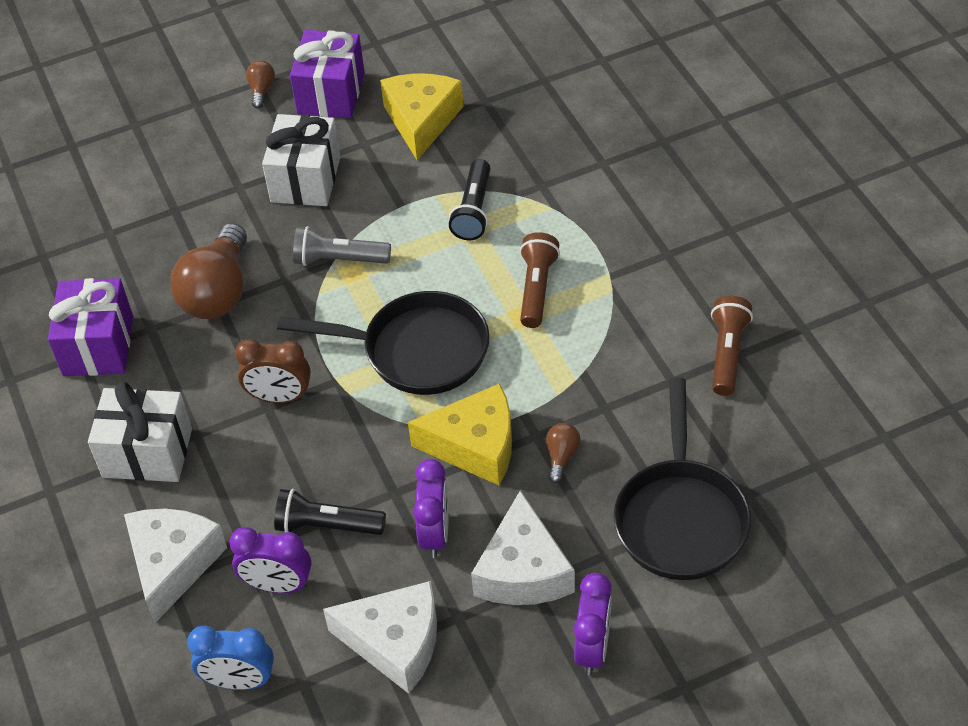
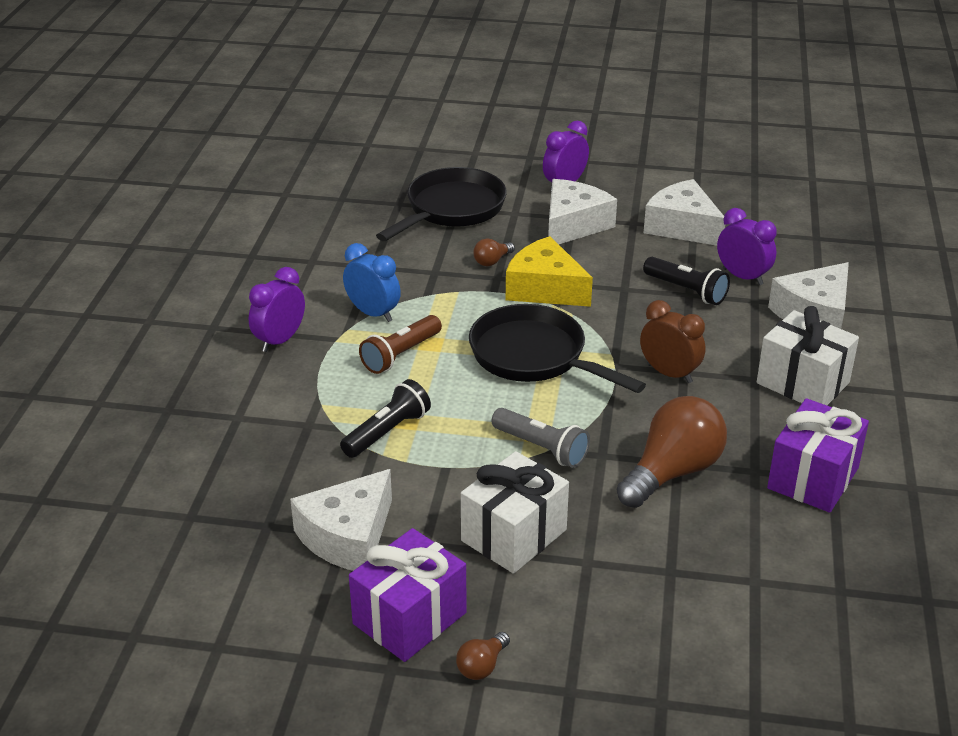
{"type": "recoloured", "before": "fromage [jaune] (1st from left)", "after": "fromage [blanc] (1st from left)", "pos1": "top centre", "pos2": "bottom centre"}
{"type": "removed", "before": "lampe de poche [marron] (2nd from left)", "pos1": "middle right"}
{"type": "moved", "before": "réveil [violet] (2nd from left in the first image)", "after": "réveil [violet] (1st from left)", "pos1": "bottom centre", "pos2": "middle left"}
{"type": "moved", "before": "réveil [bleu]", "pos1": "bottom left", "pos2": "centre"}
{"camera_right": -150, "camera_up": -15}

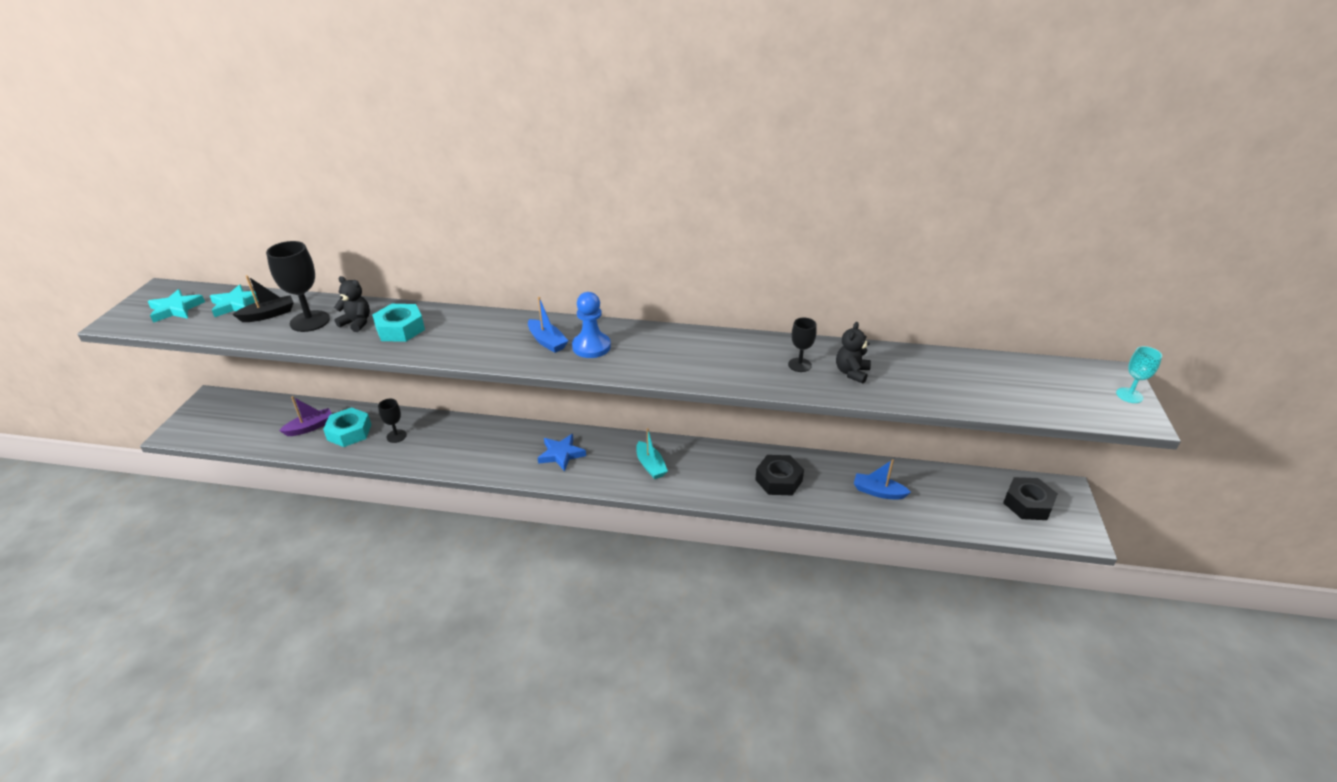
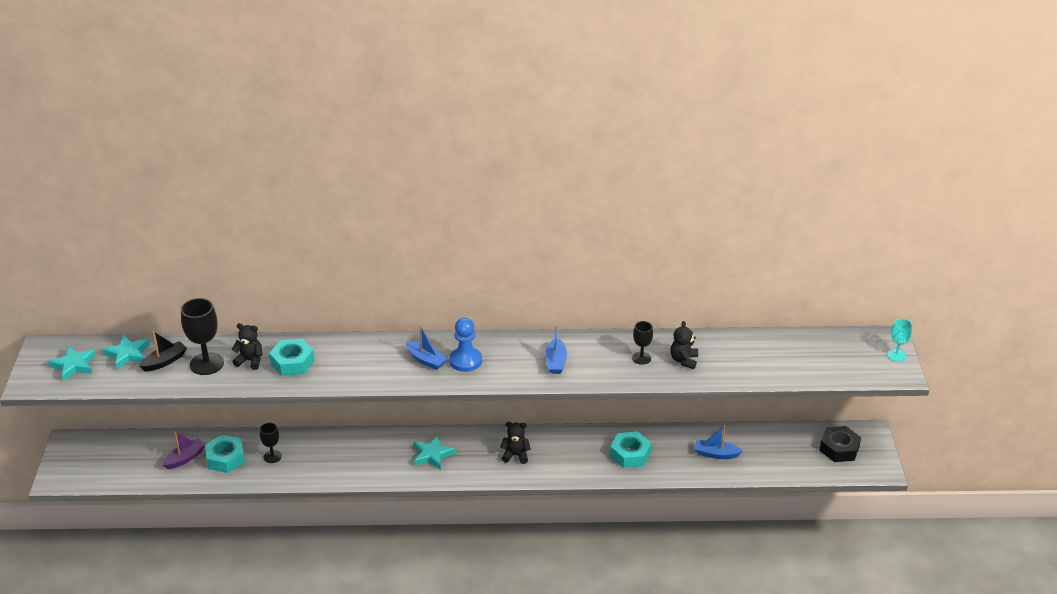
{"type": "replaced", "before": "bateau [turquoise]", "after": "ours en peluche [noir] (2nd from left)", "pos1": "centre", "pos2": "bottom centre"}
{"type": "recoloured", "before": "étoile [bleu]", "after": "étoile [turquoise] (3rd from left)", "pos1": "centre", "pos2": "bottom centre"}
{"type": "recoloured", "before": "écrou [noir] (1st from left)", "after": "écrou [turquoise] (3rd from left)", "pos1": "centre", "pos2": "bottom centre"}
{"type": "added", "after": "bateau [bleu] (2nd from left)", "pos2": "centre"}
{"camera_right": -10, "camera_up": 0}

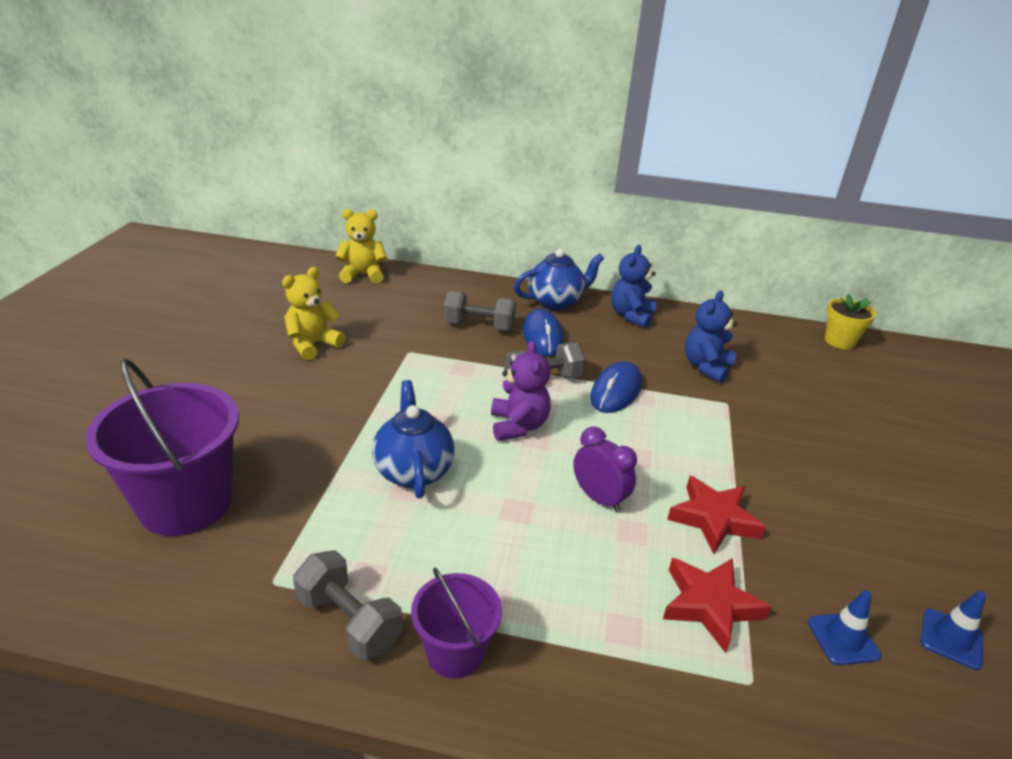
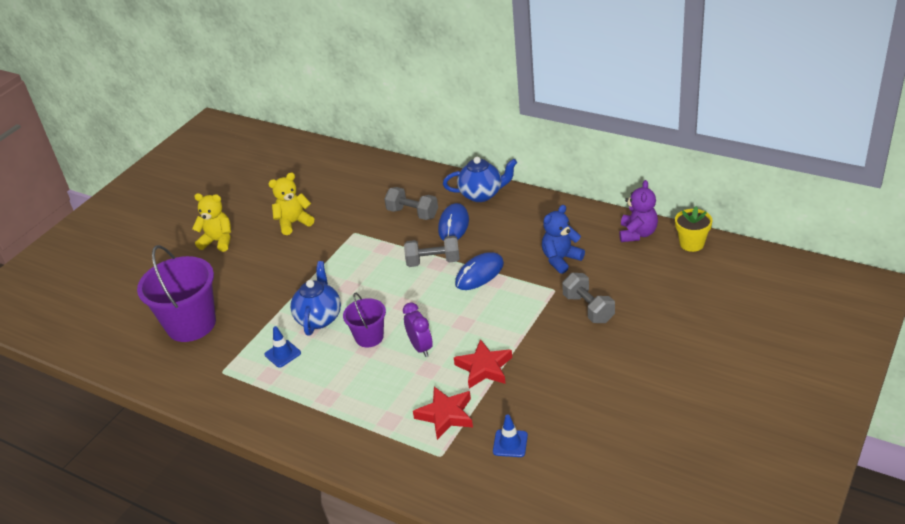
{"type": "moved", "before": "ours en peluche [jaune] (2nd from left in the first image)", "after": "ours en peluche [jaune] (1st from left)", "pos1": "top centre", "pos2": "middle left"}
{"type": "removed", "before": "ours en peluche [bleu] (1st from left)", "pos1": "centre"}
{"type": "moved", "before": "ours en peluche [violet]", "pos1": "centre", "pos2": "middle right"}
{"type": "moved", "before": "haltère [gris] (1st from left in the first image)", "after": "haltère [gris] (3rd from left)", "pos1": "bottom centre", "pos2": "centre"}
{"type": "moved", "before": "seau [violet] (2nd from left)", "pos1": "bottom centre", "pos2": "centre"}
{"type": "moved", "before": "cône de chantier [bleu] (2nd from left in the first image)", "after": "cône de chantier [bleu] (1st from left)", "pos1": "bottom right", "pos2": "middle left"}
{"camera_right": 25, "camera_up": 5}

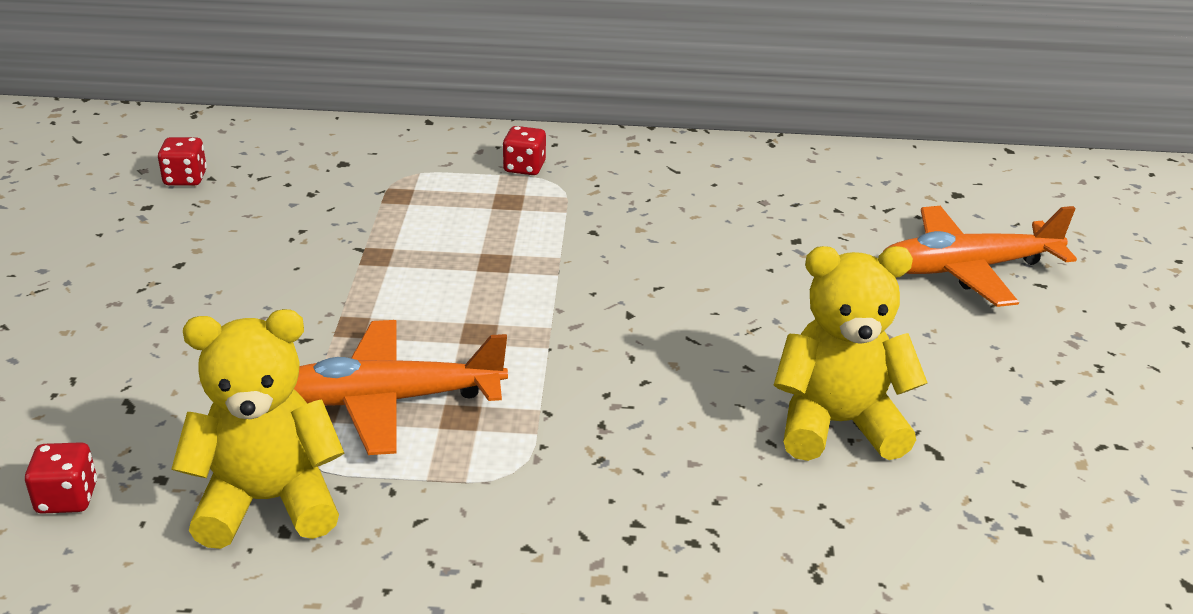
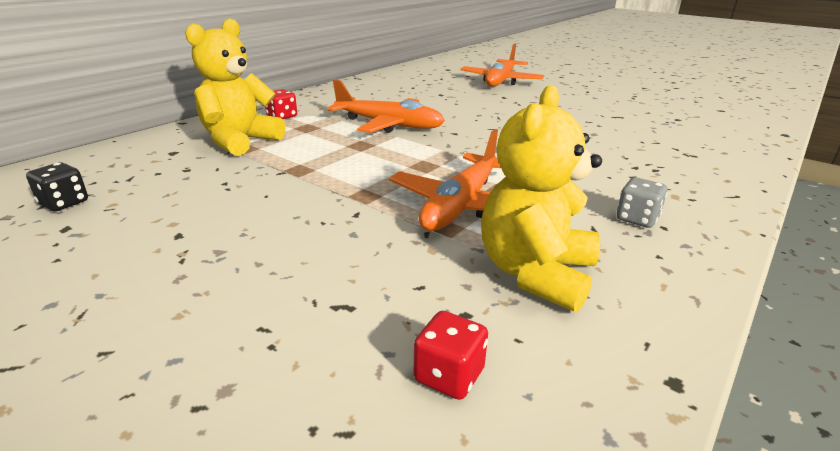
{"type": "recoloured", "before": "dé [rouge] (2nd from left)", "after": "dé [noir]", "pos1": "top left", "pos2": "middle left"}
{"type": "moved", "before": "ours en peluche [jaune] (2nd from left in the first image)", "after": "ours en peluche [jaune] (1st from left)", "pos1": "middle right", "pos2": "top left"}
{"type": "added", "after": "avion [orange] (1st from left)", "pos2": "top centre"}
{"type": "added", "after": "dé [gris]", "pos2": "middle right"}
{"camera_right": -55, "camera_up": -5}

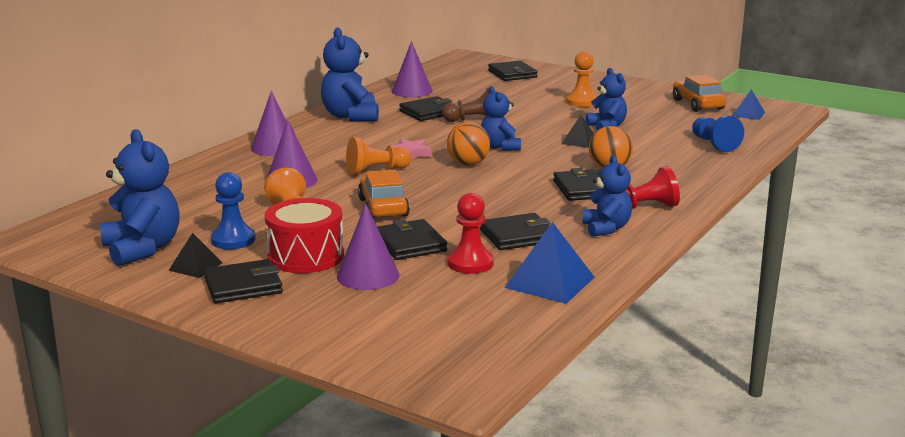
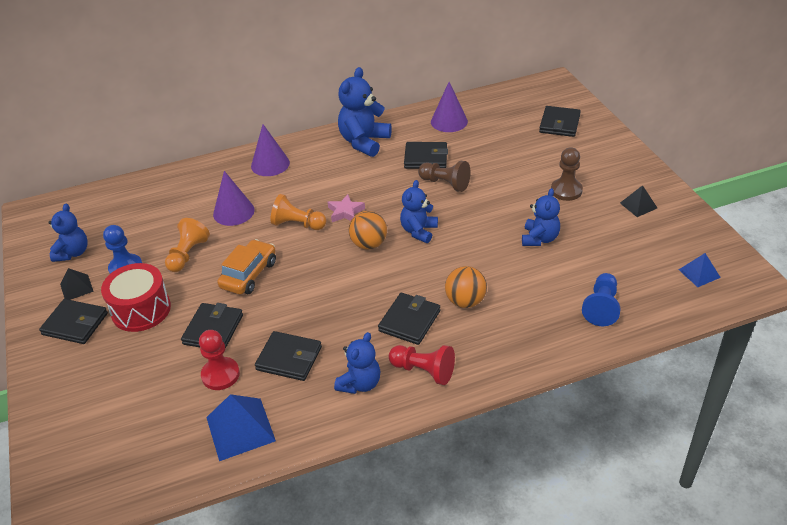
{"type": "recoloured", "before": "pion [orange] (3rd from left)", "after": "pion [marron] (2nd from left)", "pos1": "top centre", "pos2": "top right"}
{"type": "removed", "before": "voiture [orange] (2nd from left)", "pos1": "top right"}
{"type": "moved", "before": "pyramide [noir] (2nd from left)", "pos1": "top centre", "pos2": "middle right"}
{"type": "resized", "before": "ours en peluche [bleu] (1st from left)", "pos1": "middle left", "pos2": "middle left", "scale": 0.64}
{"type": "removed", "before": "cône [violet] (3rd from left)", "pos1": "centre"}
{"camera_right": 40, "camera_up": 20}

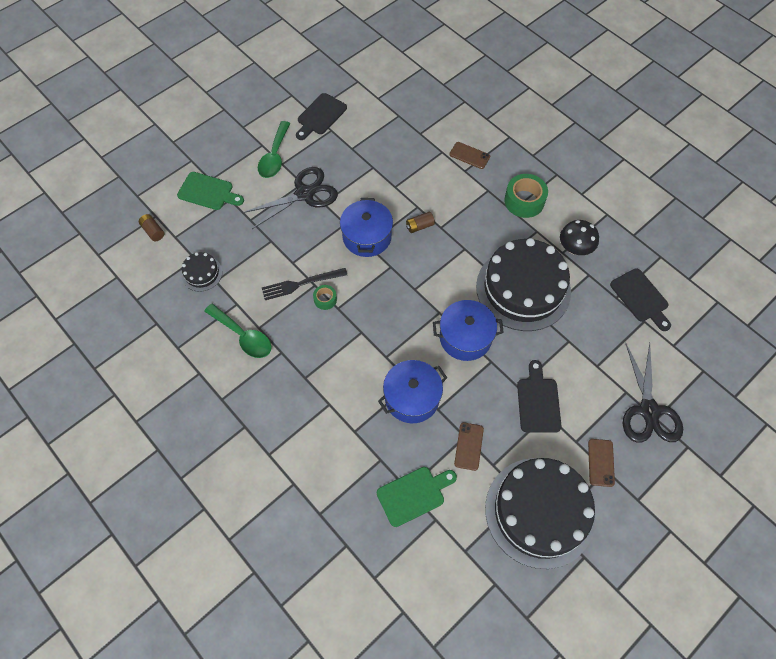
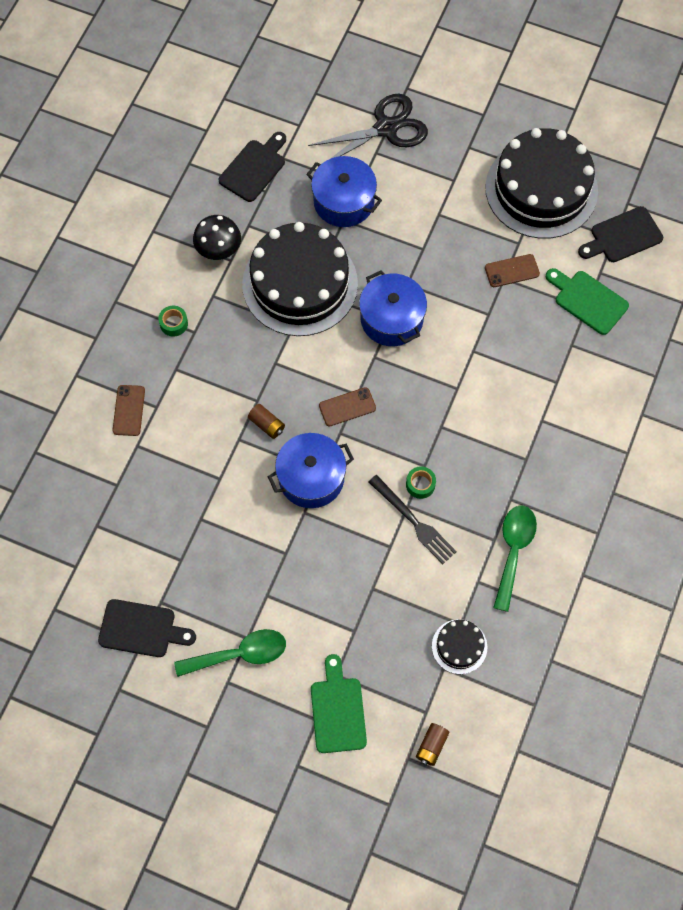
{"type": "removed", "before": "ciseaux [noir] (1st from left)", "pos1": "top centre"}
{"type": "resized", "before": "ruban adhésif [vert] (2nd from left in the first image)", "pos1": "top right", "pos2": "middle left", "scale": 0.53}
{"type": "moved", "before": "marmite [bleu] (2nd from left)", "pos1": "centre", "pos2": "top centre"}
{"type": "moved", "before": "planche à découper [noir] (2nd from left in the first image)", "after": "planche à découper [noir] (3rd from left)", "pos1": "middle right", "pos2": "top right"}
{"type": "moved", "before": "téléphone [marron] (3rd from left in the first image)", "after": "téléphone [marron] (2nd from left)", "pos1": "bottom right", "pos2": "centre"}
{"camera_right": -115, "camera_up": 5}

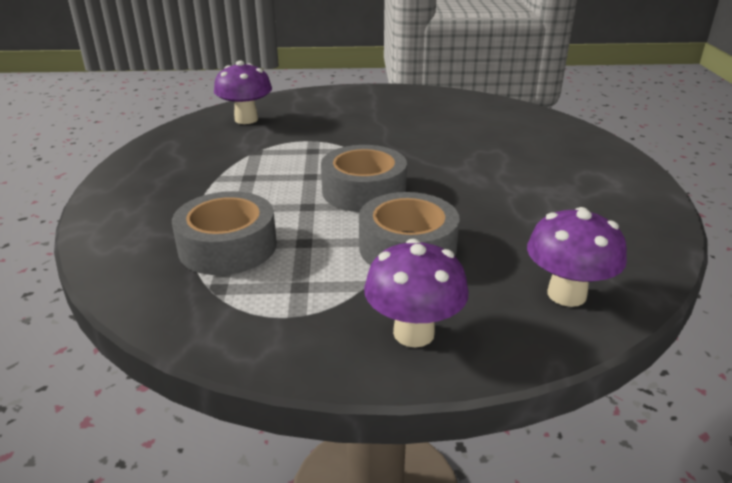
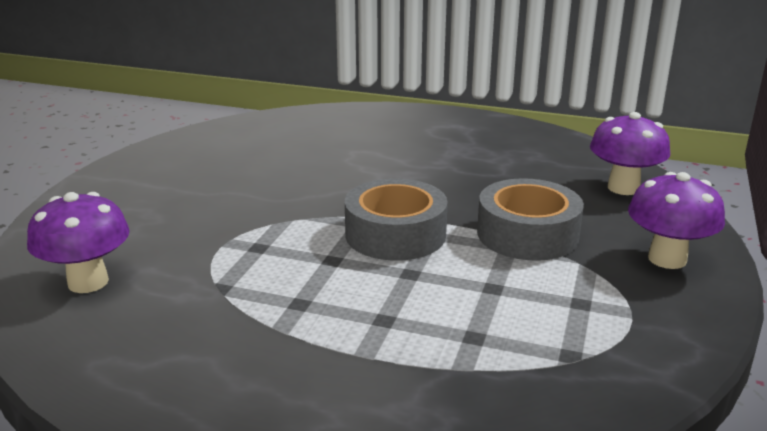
{"type": "removed", "before": "ruban adhésif [gris] (1st from left)", "pos1": "middle left"}
{"camera_right": -70, "camera_up": -5}

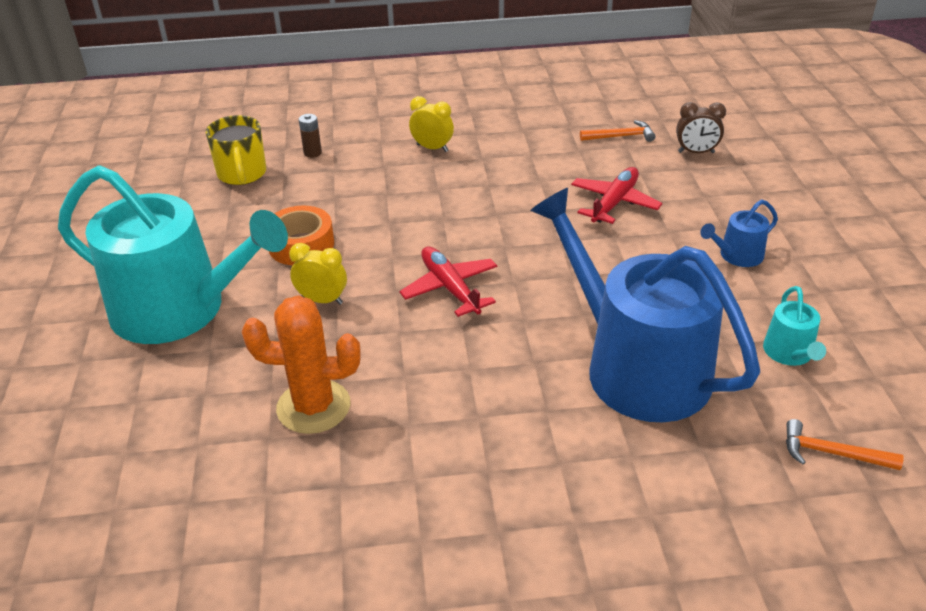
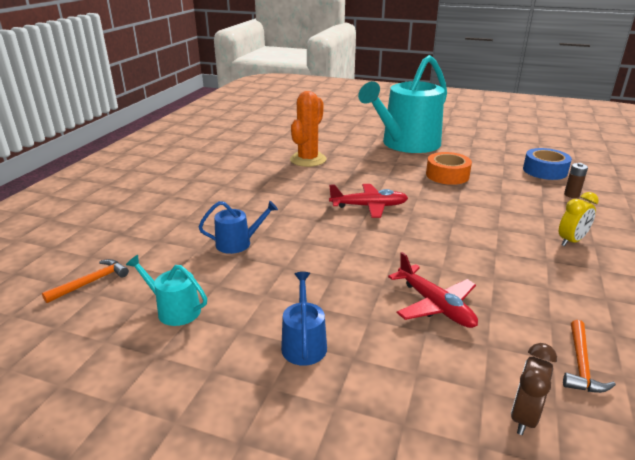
{"type": "replaced", "before": "tasse [jaune]", "after": "ruban adhésif [bleu]", "pos1": "top left", "pos2": "middle right"}
{"type": "resized", "before": "arrosoir [bleu] (1st from left)", "pos1": "middle right", "pos2": "centre", "scale": 0.41}
{"type": "removed", "before": "réveil [jaune] (1st from left)", "pos1": "centre"}
{"camera_right": 115, "camera_up": -10}

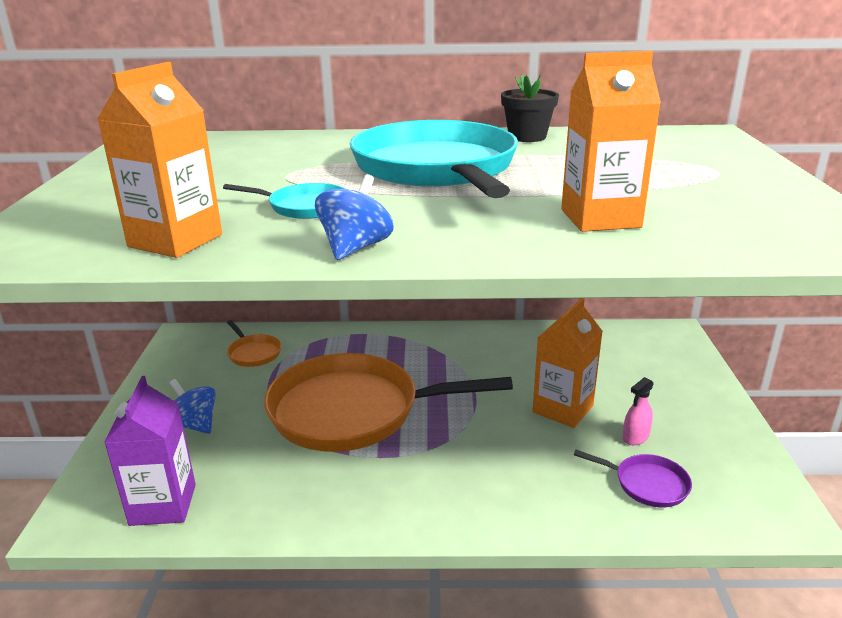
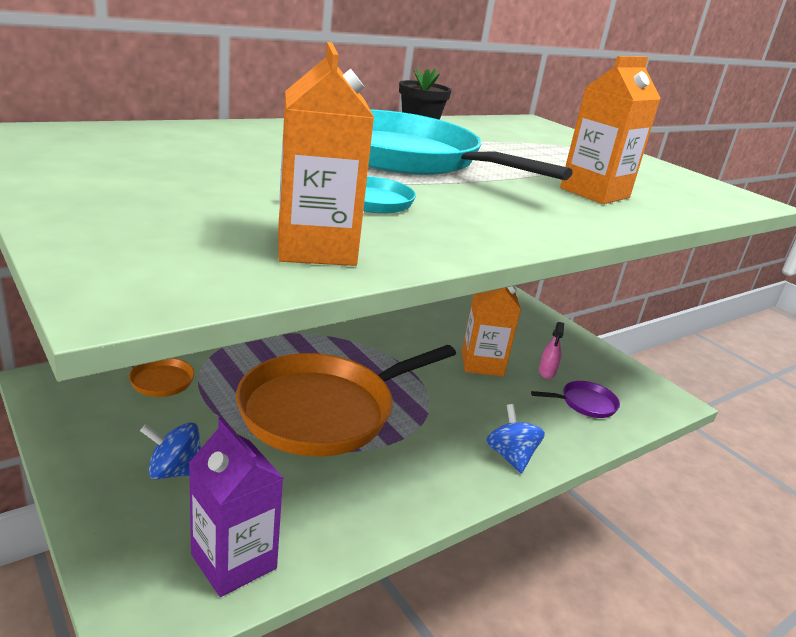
{"type": "moved", "before": "toupie [bleu] (2nd from left)", "pos1": "centre", "pos2": "bottom centre"}
{"camera_right": -40, "camera_up": 0}

